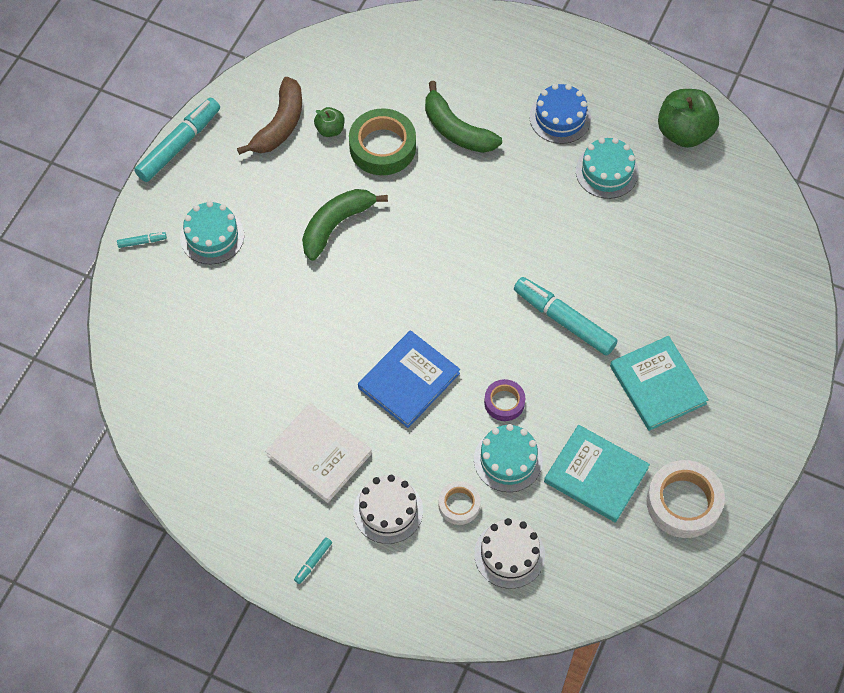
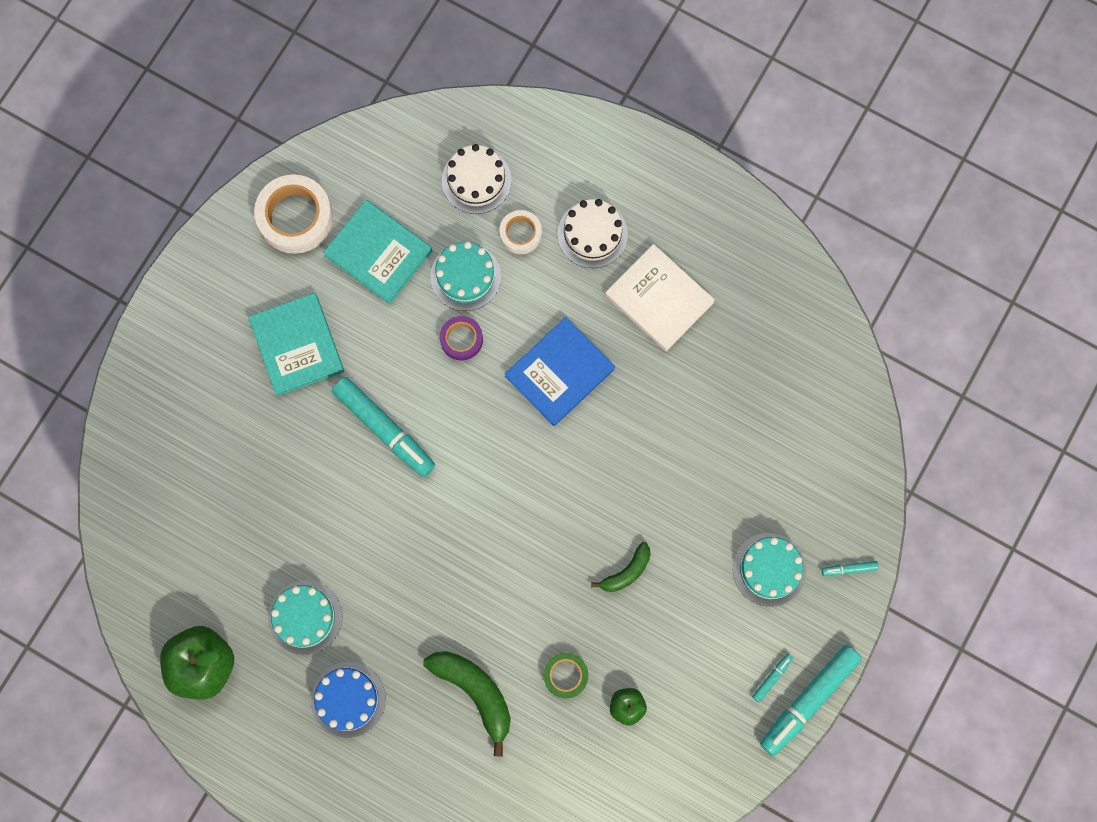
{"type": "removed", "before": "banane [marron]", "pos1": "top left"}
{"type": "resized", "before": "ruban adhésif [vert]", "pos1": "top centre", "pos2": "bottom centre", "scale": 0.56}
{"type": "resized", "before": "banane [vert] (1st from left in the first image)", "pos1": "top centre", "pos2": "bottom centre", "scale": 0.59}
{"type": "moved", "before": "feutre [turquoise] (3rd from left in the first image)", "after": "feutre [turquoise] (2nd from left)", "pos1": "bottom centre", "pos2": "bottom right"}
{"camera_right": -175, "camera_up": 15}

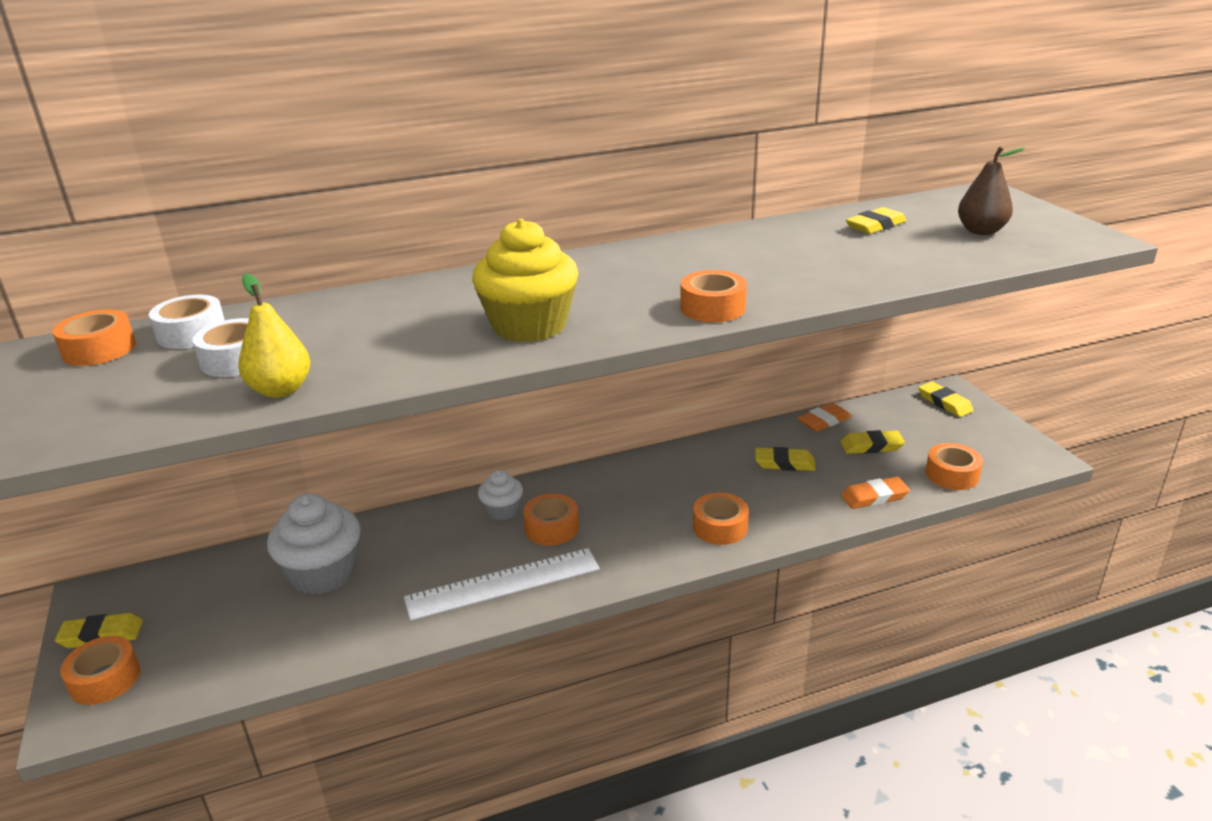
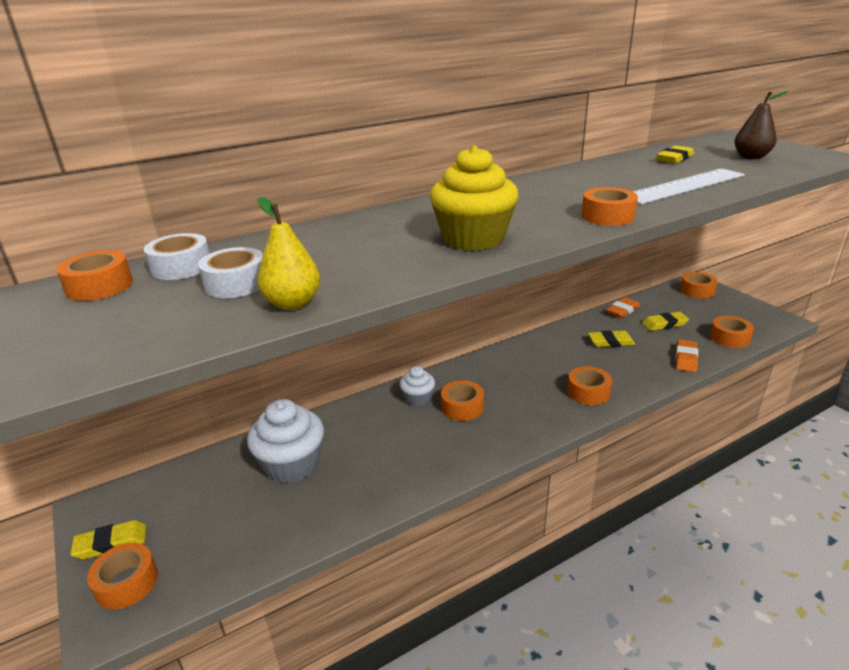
{"type": "replaced", "before": "gomme [jaune] (5th from left)", "after": "ruban adhésif [orange] (6th from left)", "pos1": "middle right", "pos2": "middle right"}
{"type": "turned", "before": "gomme [orange] (2nd from left)", "pos1": "middle right", "pos2": "middle right", "turn": -45}
{"type": "moved", "before": "règle [blanc]", "pos1": "bottom centre", "pos2": "top right"}
{"camera_right": -10, "camera_up": 0}

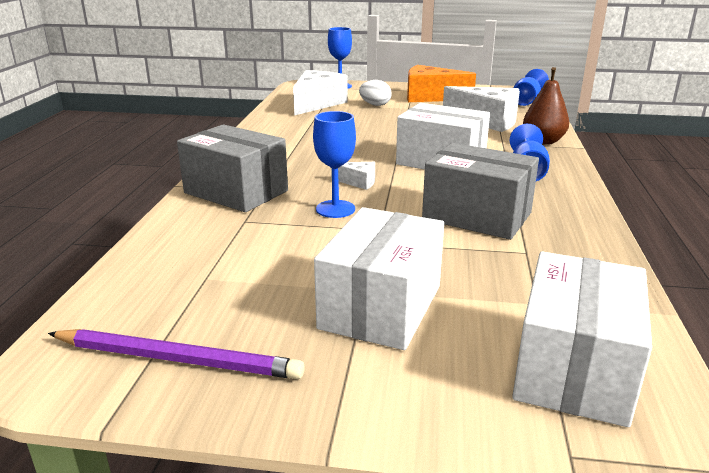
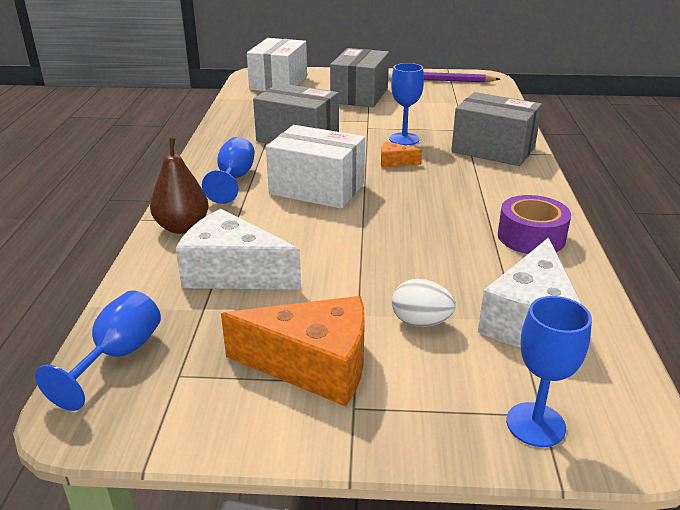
{"type": "recoloured", "before": "fromage [blanc] (2nd from left)", "after": "fromage [orange] (2nd from left)", "pos1": "centre", "pos2": "top centre"}
{"type": "recoloured", "before": "boîte [blanc] (1st from left)", "after": "boîte [gris] (2nd from left)", "pos1": "centre", "pos2": "top centre"}
{"type": "added", "after": "ruban adhésif [violet]", "pos2": "middle right"}
{"camera_right": 175, "camera_up": 5}

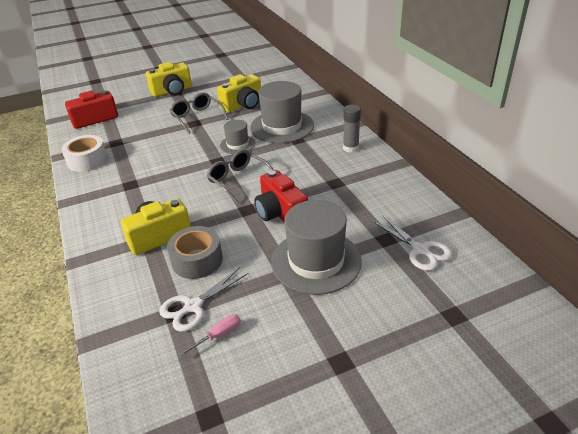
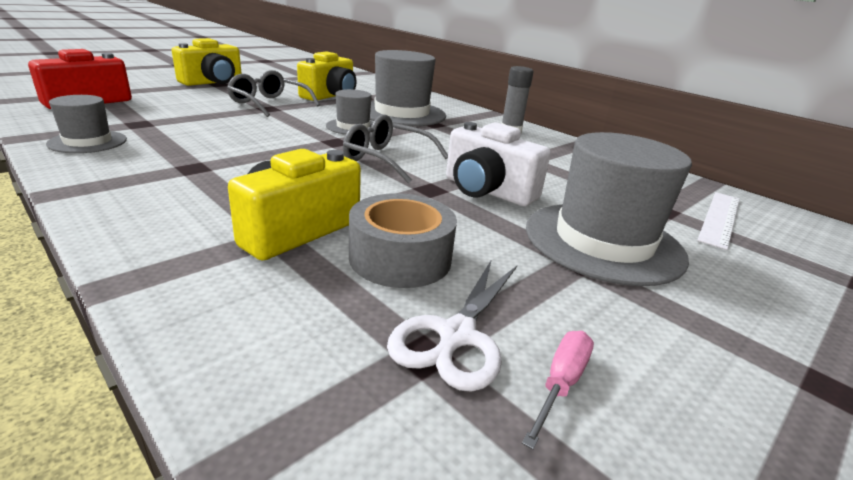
{"type": "replaced", "before": "ruban adhésif [blanc]", "after": "chapeau [gris] (1st from left)", "pos1": "middle left", "pos2": "top left"}
{"type": "recoloured", "before": "appareil photo [rouge] (2nd from left)", "after": "appareil photo [blanc]", "pos1": "centre", "pos2": "centre"}
{"type": "replaced", "before": "ciseaux [blanc] (2nd from left)", "after": "règle [blanc]", "pos1": "middle right", "pos2": "middle right"}
{"camera_right": -25, "camera_up": -10}

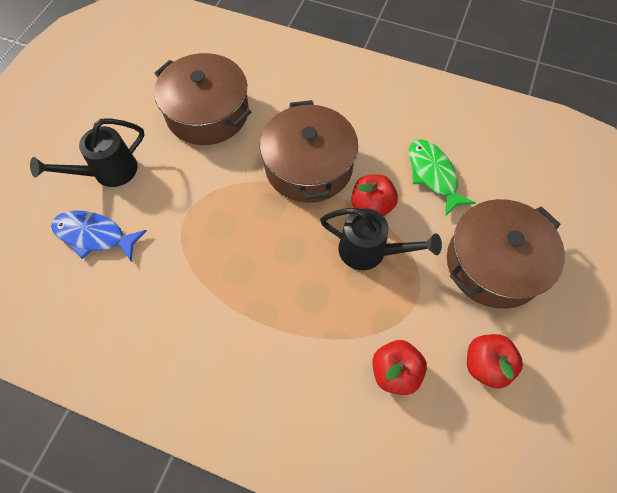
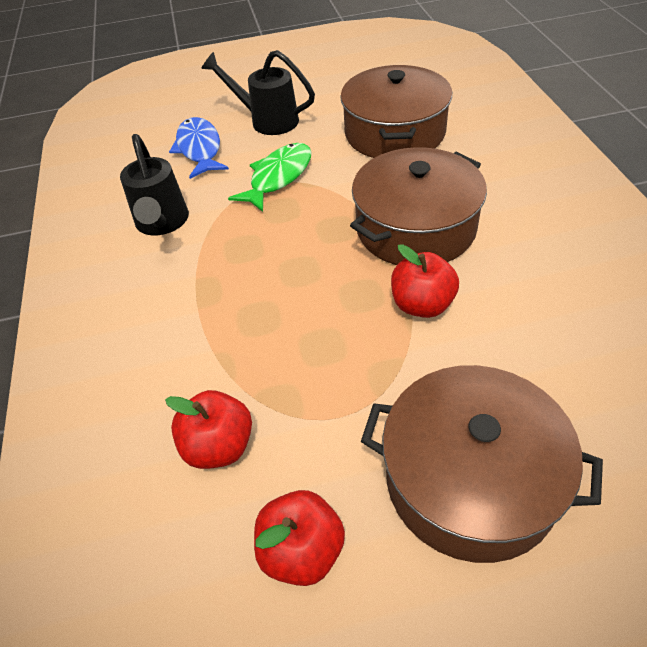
{"type": "moved", "before": "poisson [vert]", "pos1": "middle right", "pos2": "top centre"}
{"type": "moved", "before": "arrosoir [noir] (2nd from left in the first image)", "after": "arrosoir [noir] (1st from left)", "pos1": "centre", "pos2": "top left"}
{"camera_right": 60, "camera_up": -15}

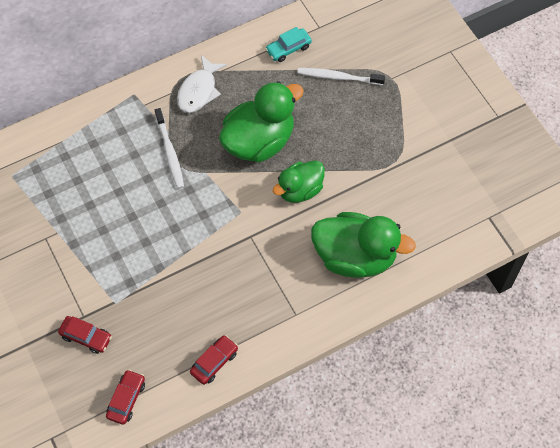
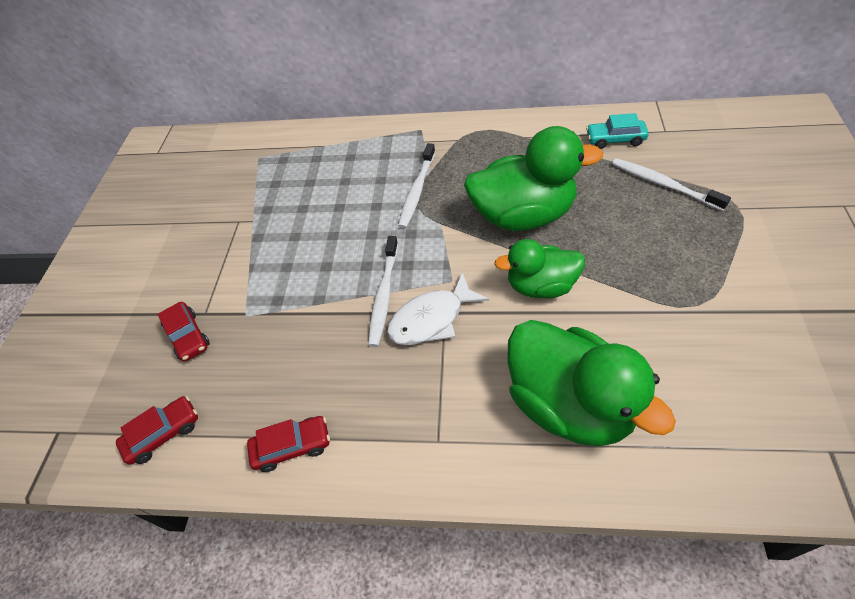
{"type": "moved", "before": "poisson [blanc]", "pos1": "top centre", "pos2": "centre"}
{"type": "added", "after": "brosse à dents [blanc] (1st from left)", "pos2": "centre"}
{"camera_right": 40, "camera_up": -10}

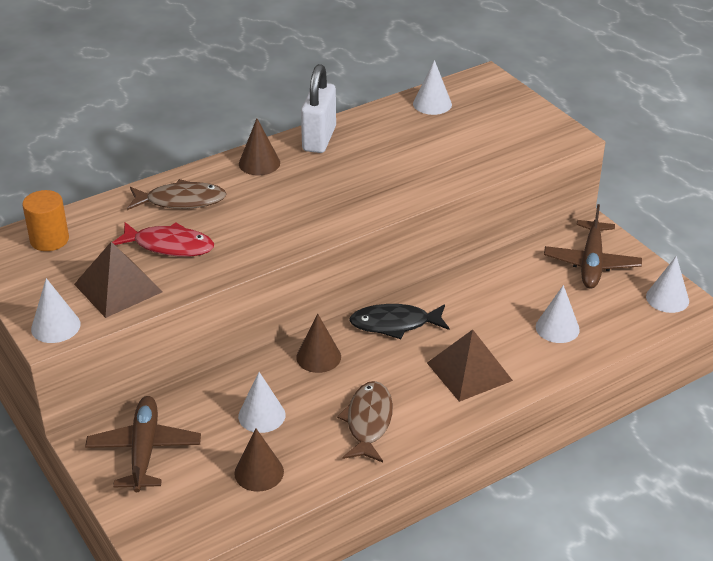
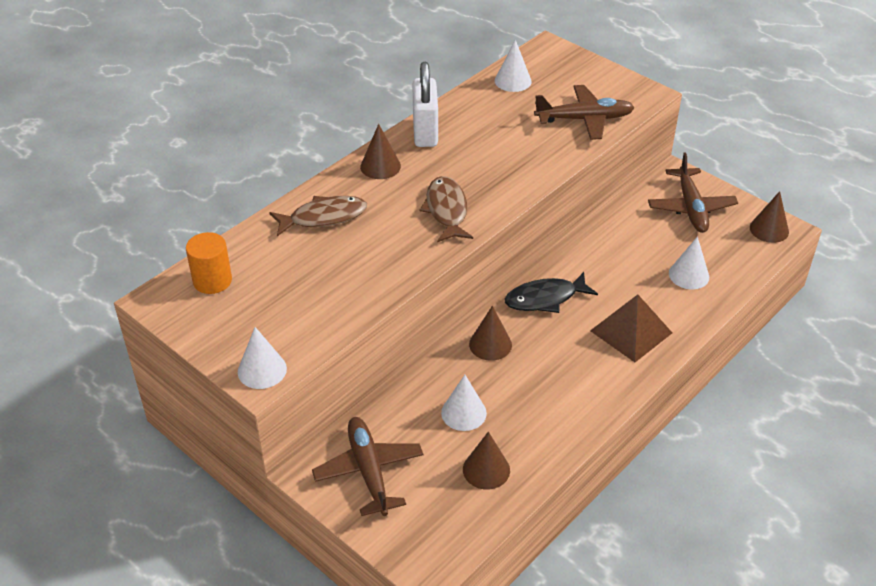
{"type": "removed", "before": "poisson [rouge]", "pos1": "middle left"}
{"type": "removed", "before": "pyramide [marron] (1st from left)", "pos1": "middle left"}
{"type": "recoloured", "before": "cône [blanc] (5th from left)", "after": "cône [marron] (4th from left)", "pos1": "middle right", "pos2": "middle right"}
{"type": "moved", "before": "poisson [marron] (2nd from left)", "pos1": "bottom centre", "pos2": "centre"}
{"type": "added", "after": "avion [marron] (2nd from left)", "pos2": "top right"}
{"camera_right": -15, "camera_up": 5}

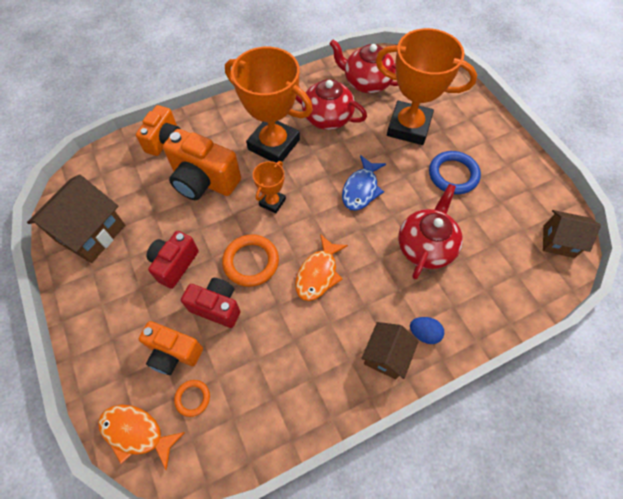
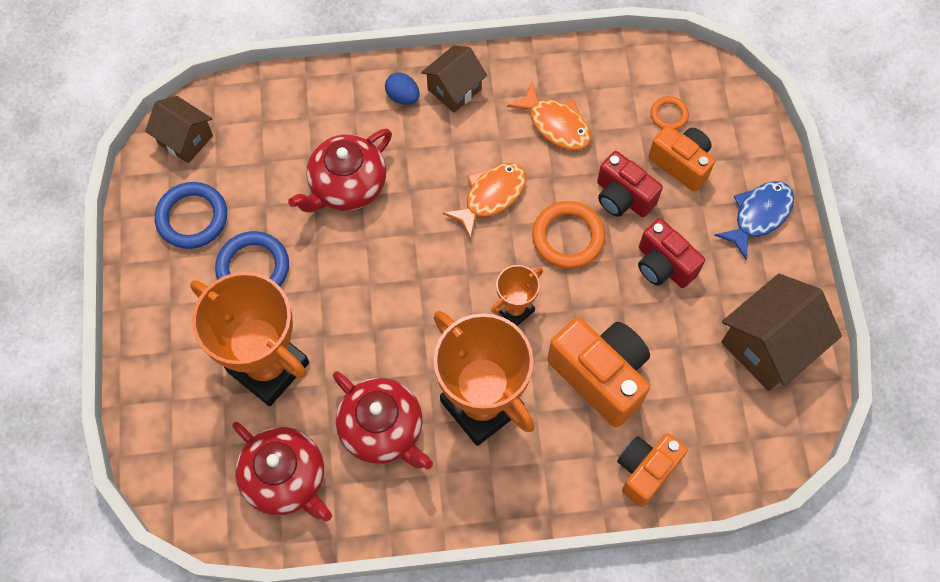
{"type": "moved", "before": "poisson [bleu]", "pos1": "centre", "pos2": "middle right"}
{"type": "turned", "before": "appareil photo [rouge] (1st from left in the first image)", "pos1": "middle left", "pos2": "middle right", "turn": 90}
{"type": "moved", "before": "poisson [orange] (1st from left in the first image)", "after": "poisson [orange] (2nd from left)", "pos1": "bottom left", "pos2": "top centre"}
{"type": "added", "after": "anneau [bleu] (1st from left)", "pos2": "middle left"}
{"camera_right": -160, "camera_up": 5}

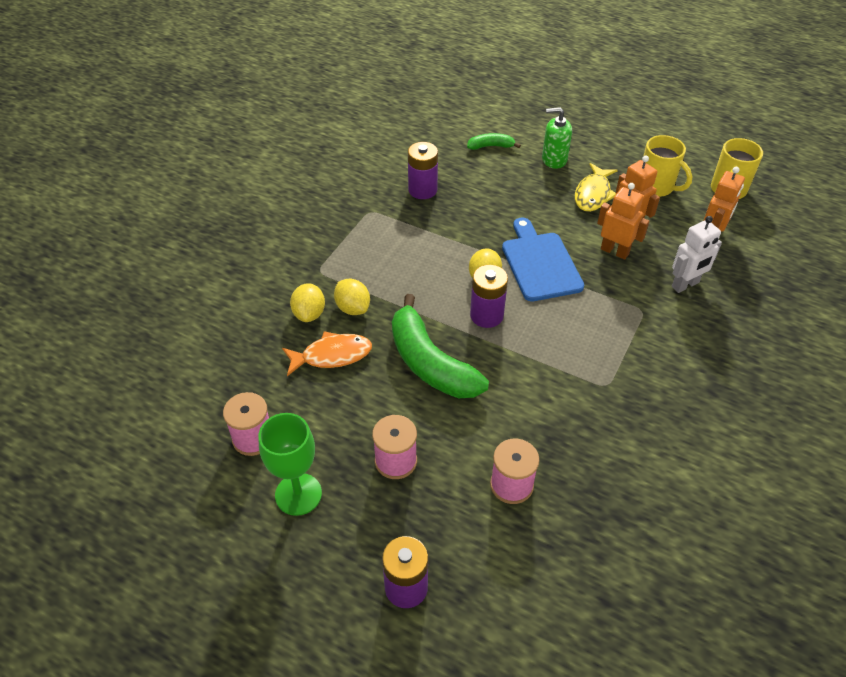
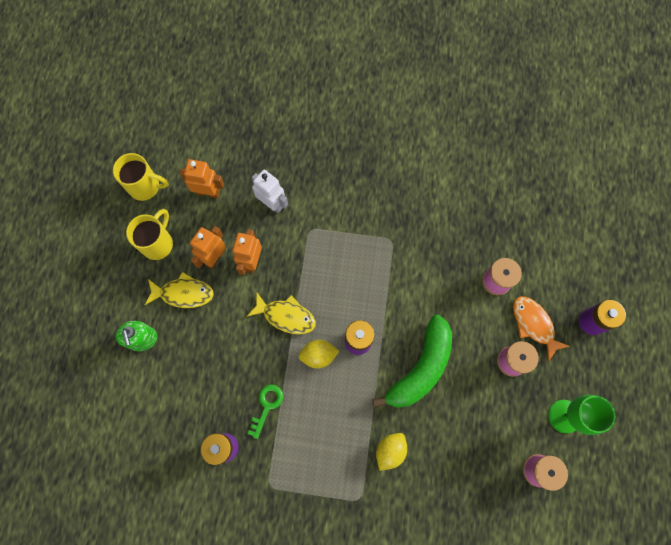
{"type": "removed", "before": "banane [vert] (2nd from left)", "pos1": "top centre"}
{"type": "replaced", "before": "planche à découper [bleu]", "after": "poisson [jaune] (2nd from left)", "pos1": "centre", "pos2": "centre"}
{"type": "removed", "before": "citron [jaune] (1st from left)", "pos1": "centre"}
{"type": "moved", "before": "poisson [orange]", "pos1": "centre", "pos2": "middle right"}
{"type": "added", "after": "clé [vert]", "pos2": "bottom centre"}
{"camera_right": -110, "camera_up": 25}

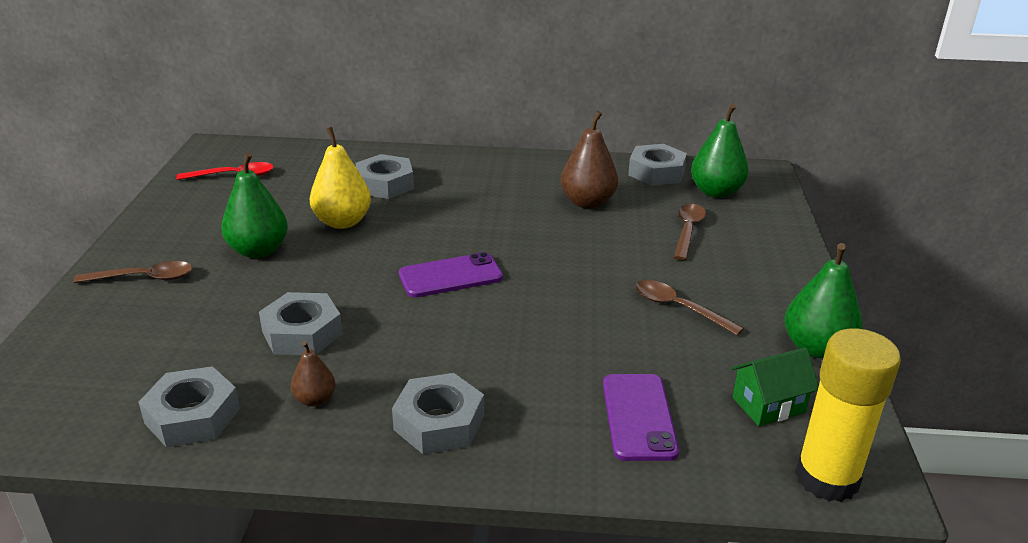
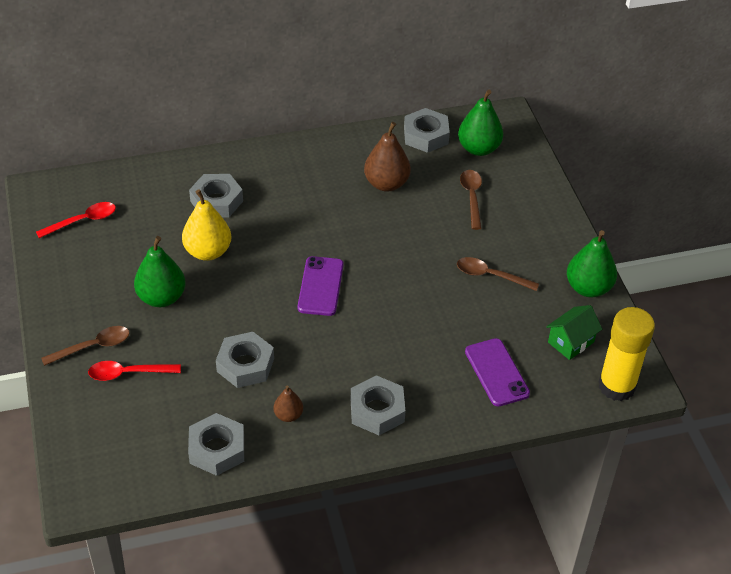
{"type": "turned", "before": "téléphone [violet] (1st from left)", "pos1": "centre", "pos2": "centre", "turn": -45}
{"type": "added", "after": "cuillère [rouge] (2nd from left)", "pos2": "middle left"}
{"camera_right": -20, "camera_up": 15}

